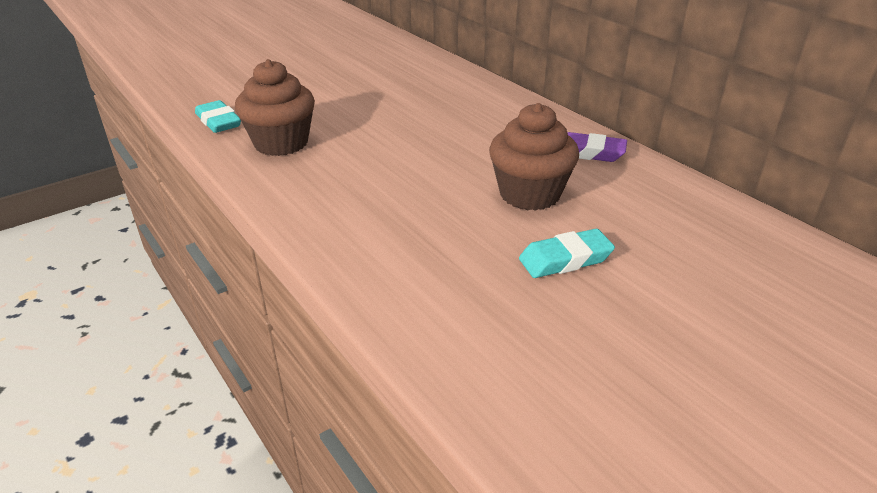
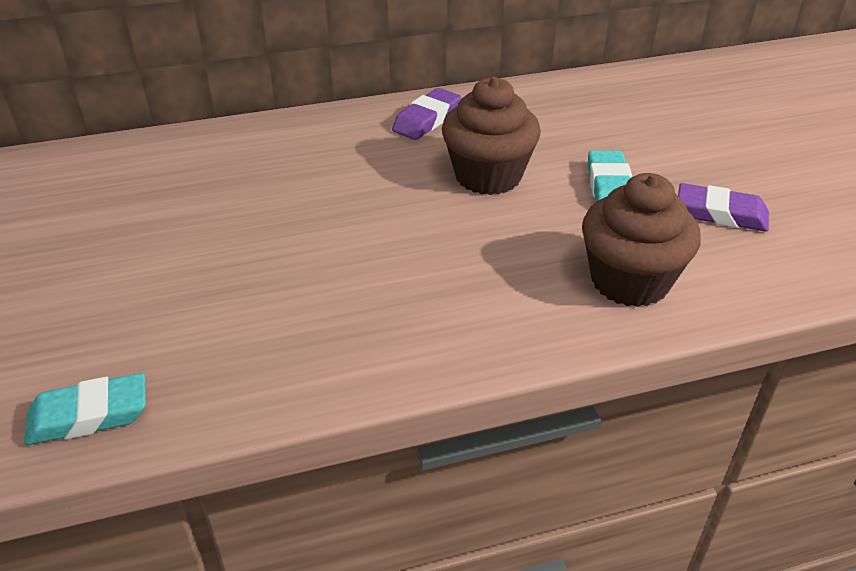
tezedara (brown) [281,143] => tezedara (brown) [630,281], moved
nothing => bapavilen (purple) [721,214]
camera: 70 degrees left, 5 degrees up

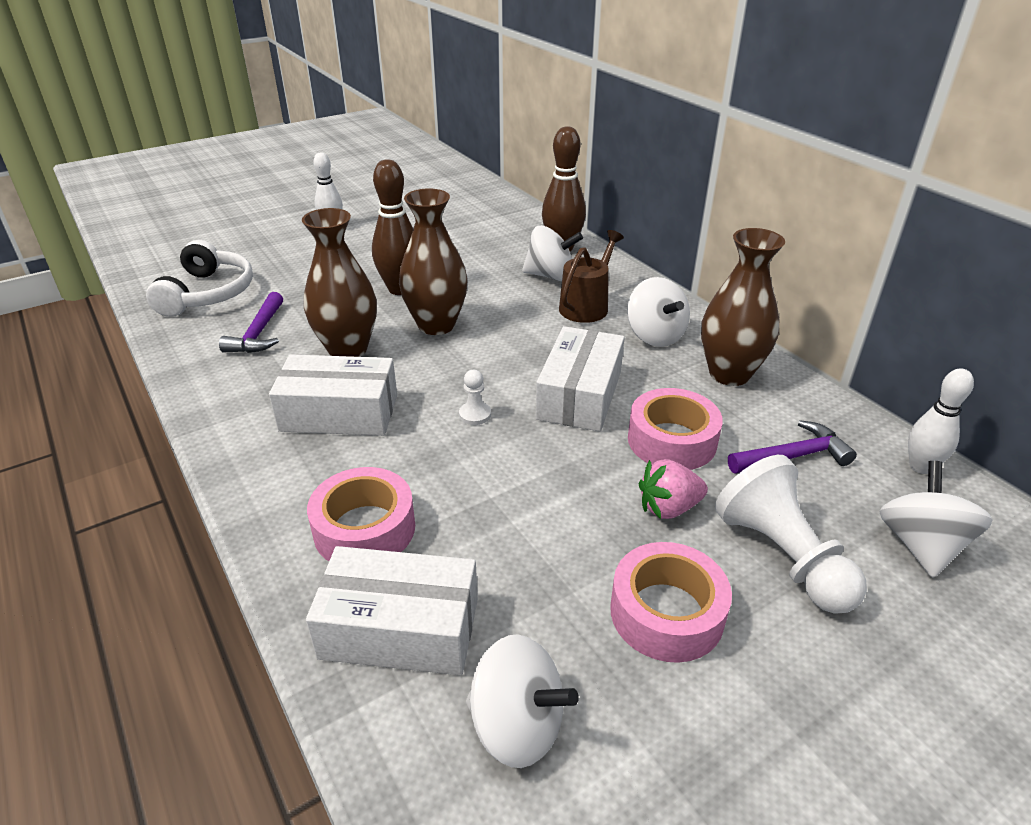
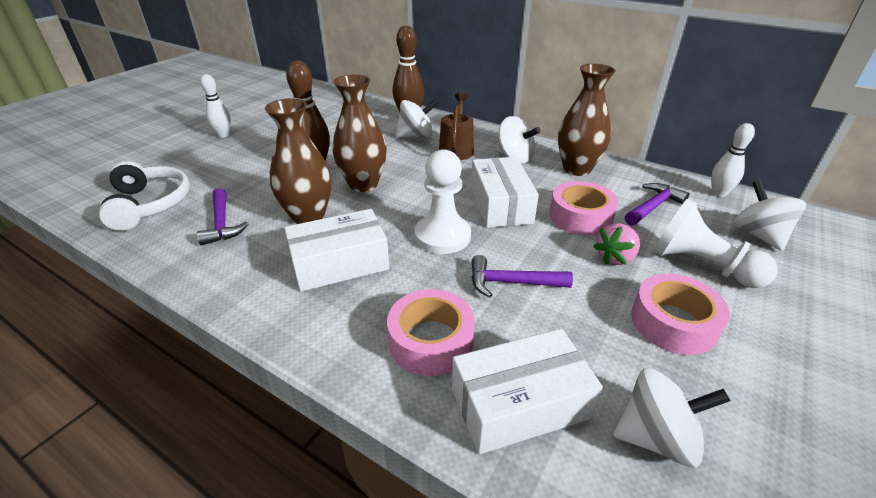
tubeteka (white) [475,414] => tubeteka (white) [442,236], x2.27
nothing => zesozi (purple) [511,282]
camera: 25 degrees left, 0 degrees up

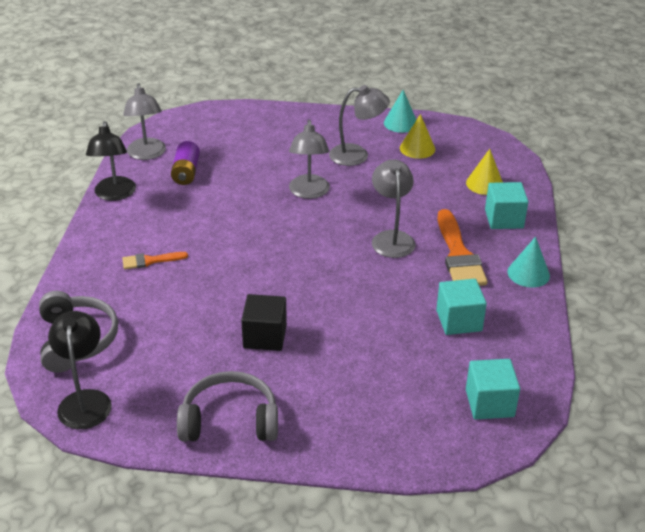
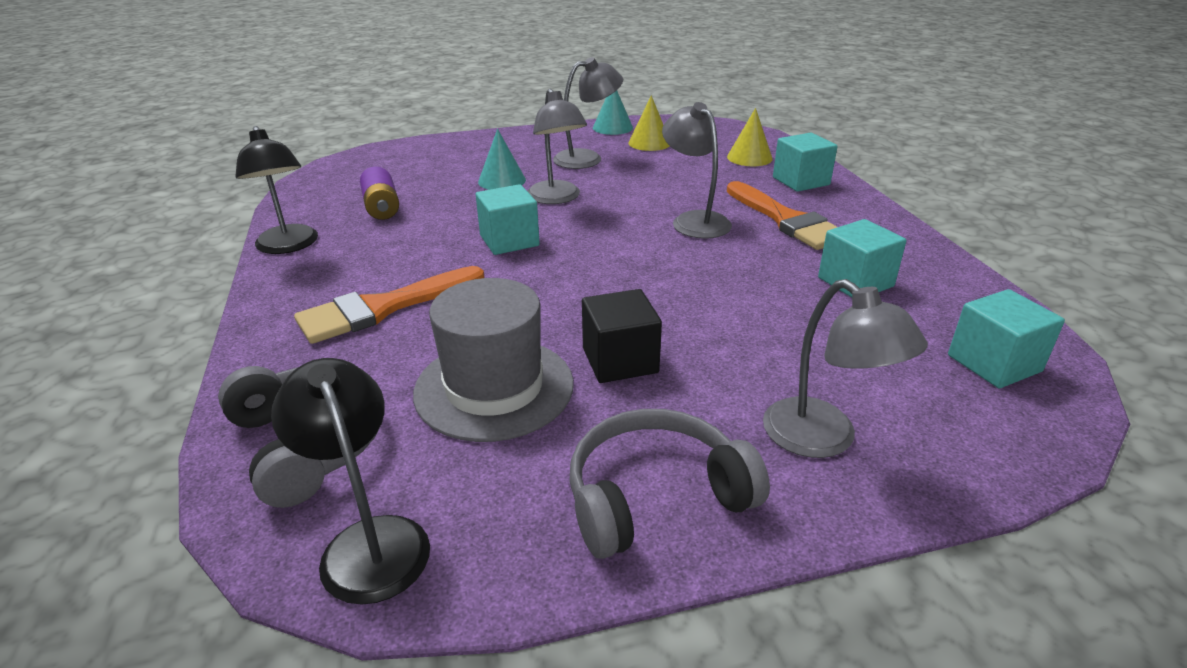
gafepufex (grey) [147,154] => gafepufex (grey) [823,439], moved
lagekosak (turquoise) [528,273] => lagekosak (turquoise) [502,181], moved
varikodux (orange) [150,261] => varikodux (orange) [383,308], x1.90
nothing => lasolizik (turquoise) [509,240]
nothing => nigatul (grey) [494,388]
camera: 20 degrees left, 5 degrees down

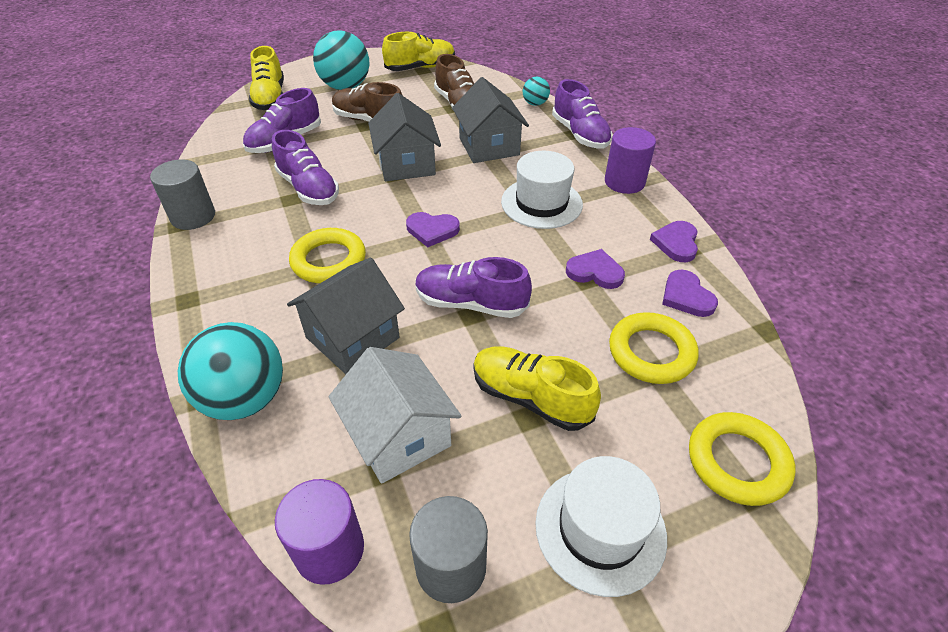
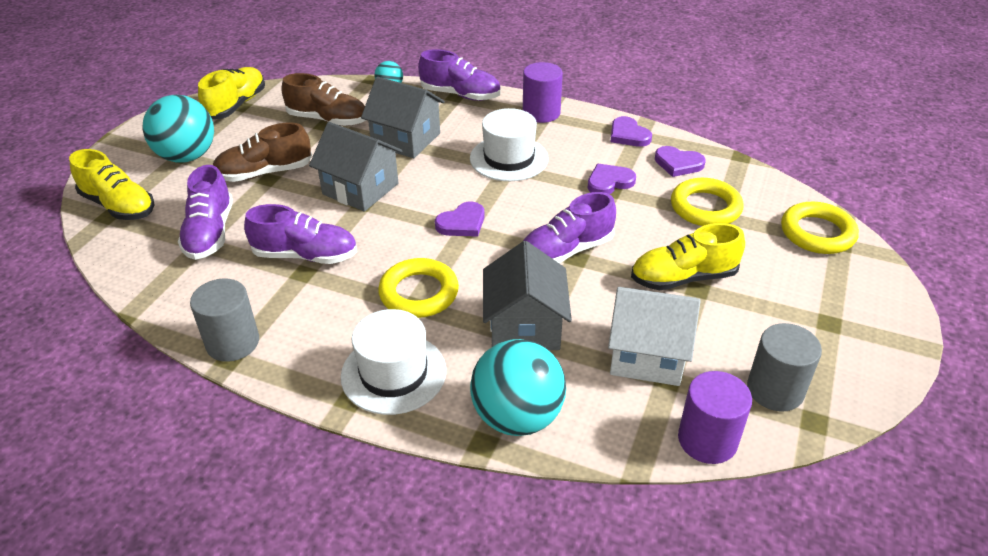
nigatul (white) [600,529] => nigatul (white) [393,373], moved
camera: 45 degrees left, 5 degrees down

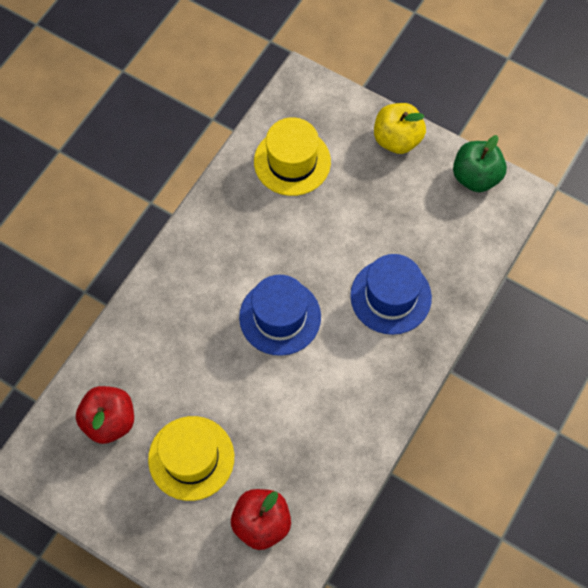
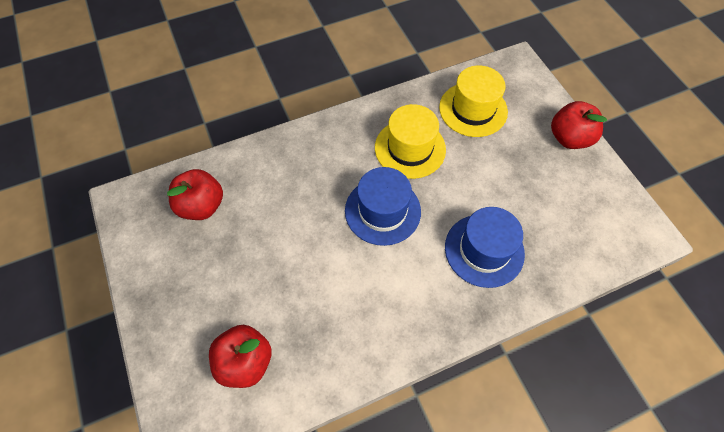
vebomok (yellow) [397,139] => vebomok (red) [569,138]
vebomok (green) [475,177] => nothing
nigatul (yellow) [191,458] => nigatul (yellow) [410,148], moved
camera: 35 degrees right, 5 degrees down

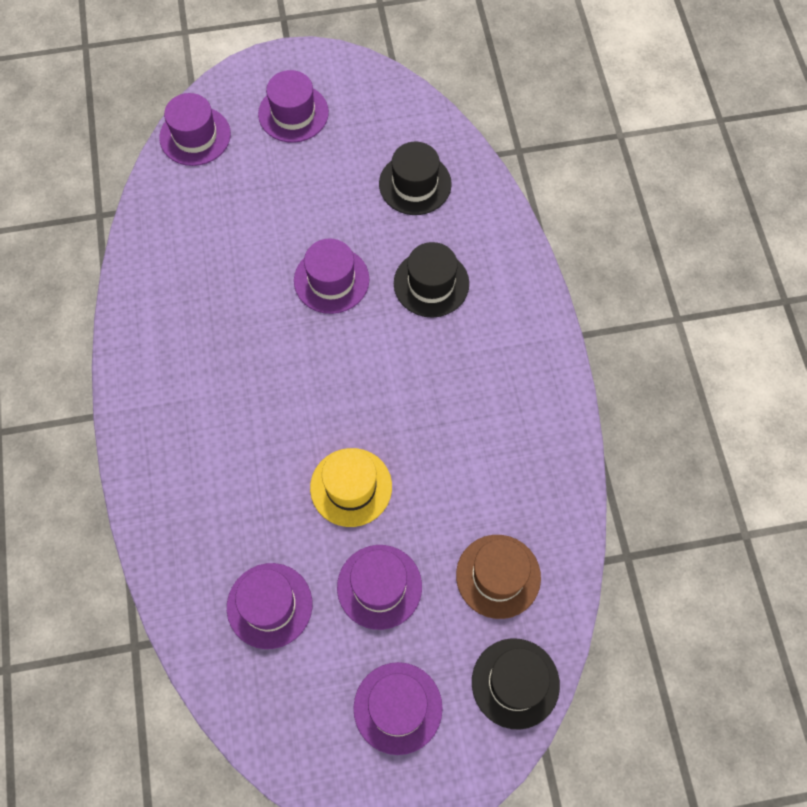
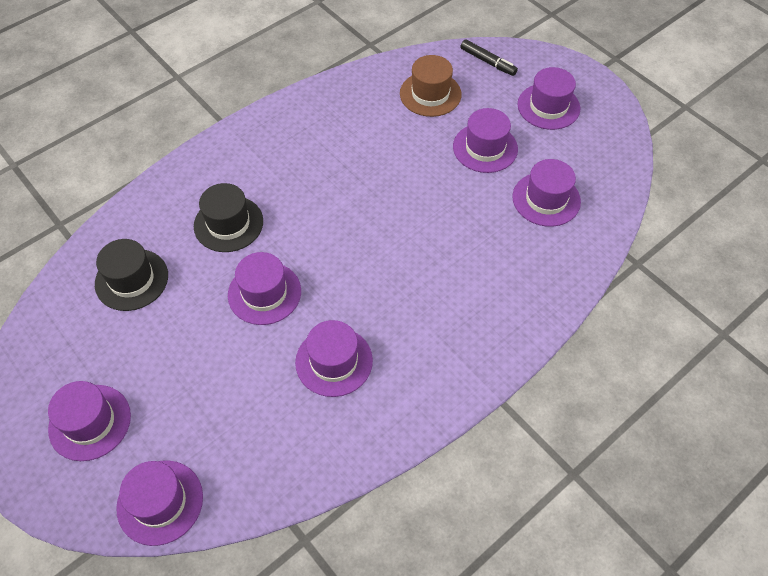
nigatul (yellow) [351,487] => nothing
nigatul (black) [515,683] => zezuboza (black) [488,62]
nothing => nigatul (purple) [334,361]
camera: 120 degrees left, 10 degrees down

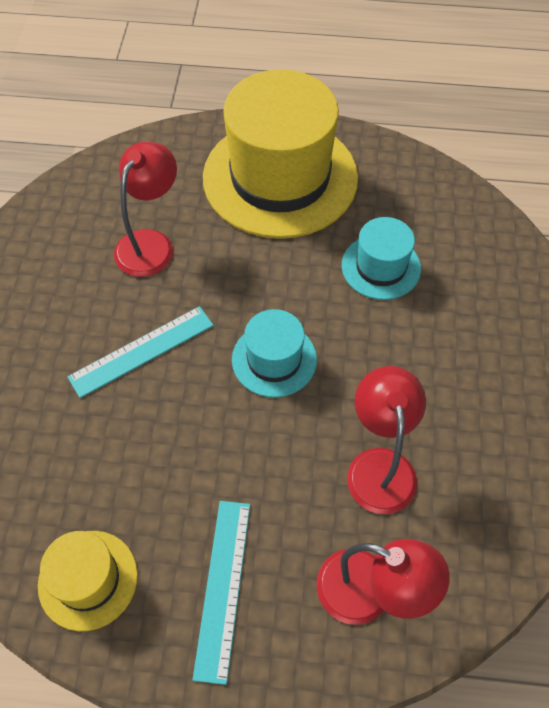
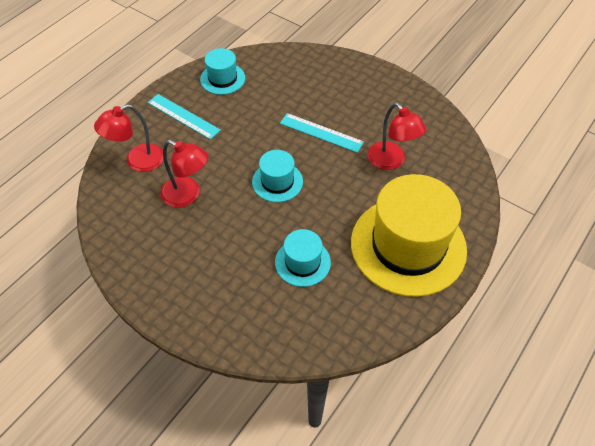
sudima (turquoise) [141,351] => sudima (turquoise) [321,132], 60 degrees counterclockwise
nigatul (yellow) [88,579] => nigatul (turquoise) [222,79]
camera: 120 degrees right, 5 degrees down

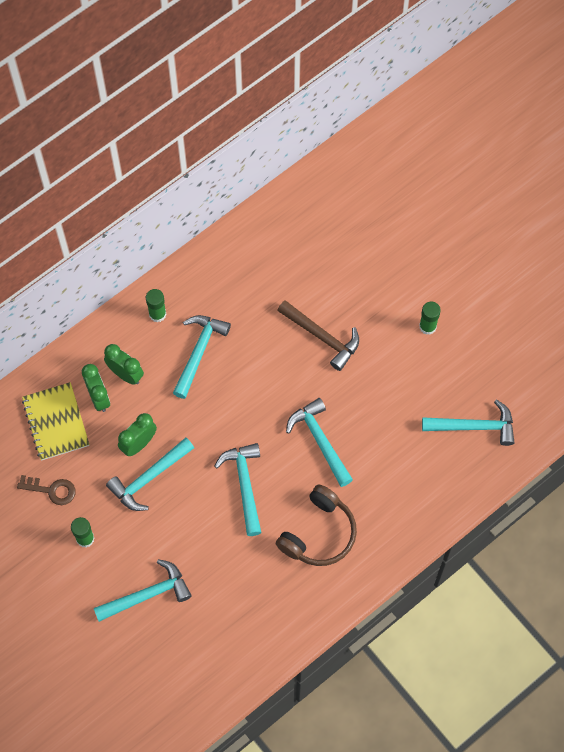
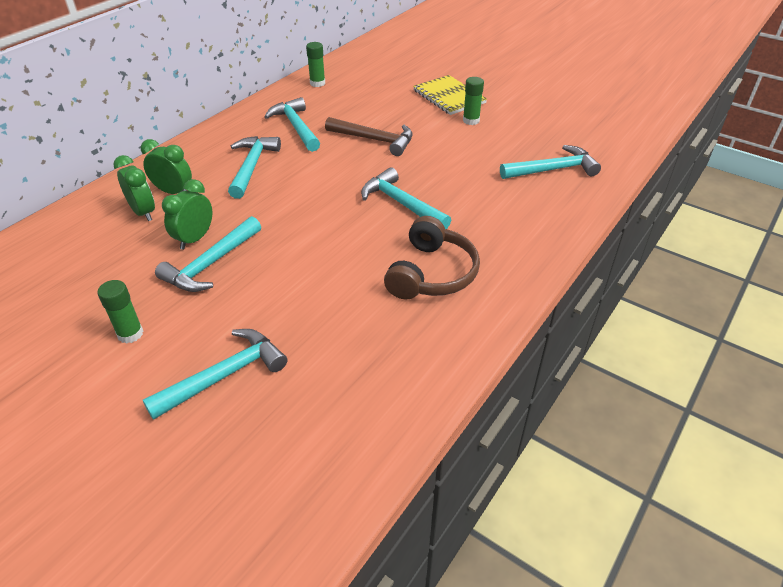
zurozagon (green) [157,314] => zurozagon (green) [317,83], moved
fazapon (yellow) [56,422] => fazapon (yellow) [449,97], moved
zesozi (turquoise) [244,485] => zesozi (turquoise) [296,127], moved
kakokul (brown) [52,490] => nothing
camera: 15 degrees left, 25 degrees down

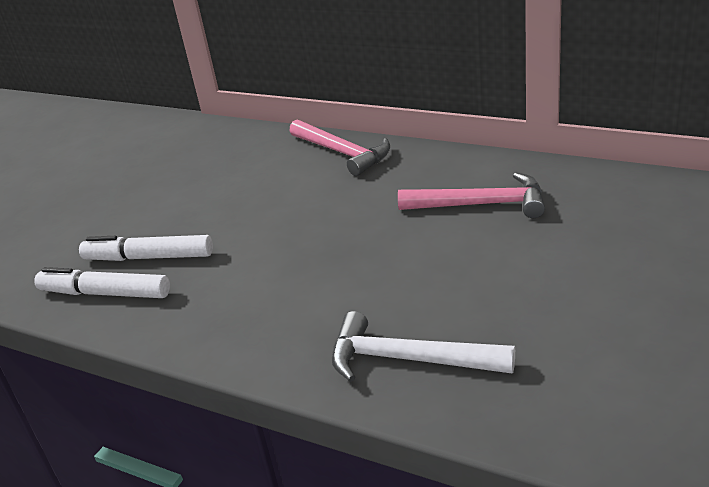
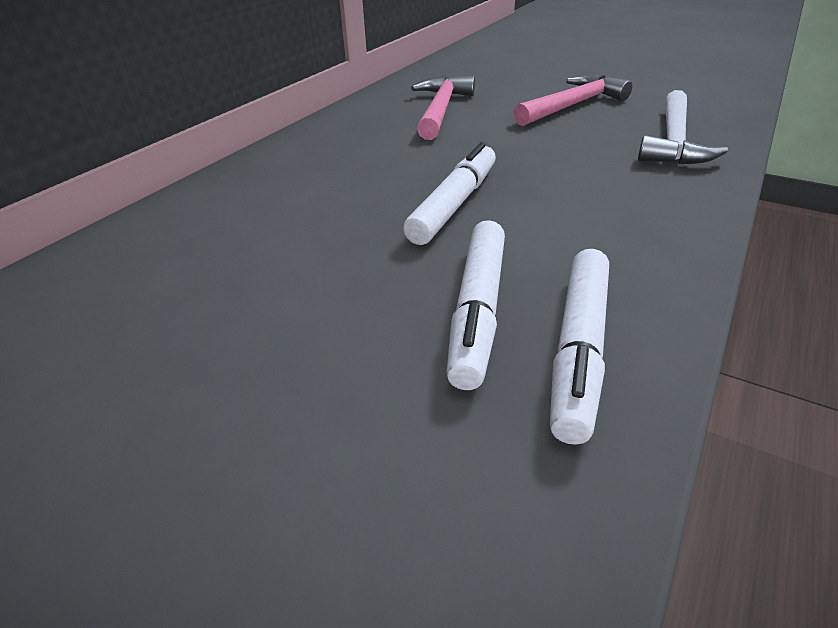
zesozi (pink) [342,153] => zesozi (pink) [572,105], moved
nothing => zezuboza (white) [454,204]
camera: 90 degrees left, 5 degrees up

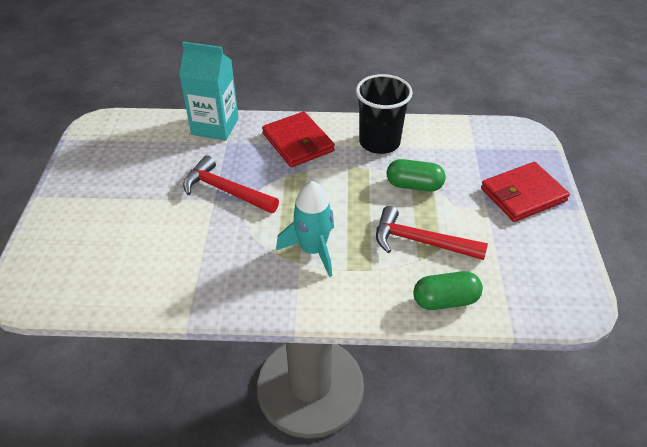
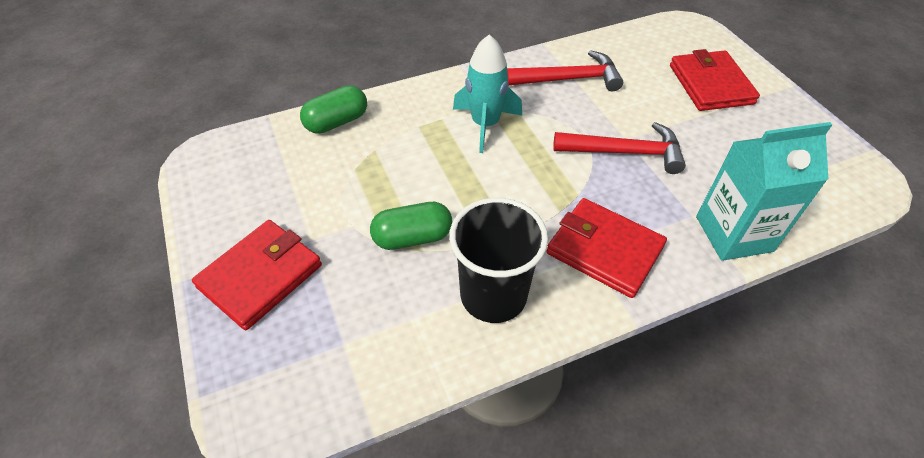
zesozi (red) [420,241] => zesozi (red) [569,79], moved
nothing => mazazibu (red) [710,84]
camera: 155 degrees right, 5 degrees up

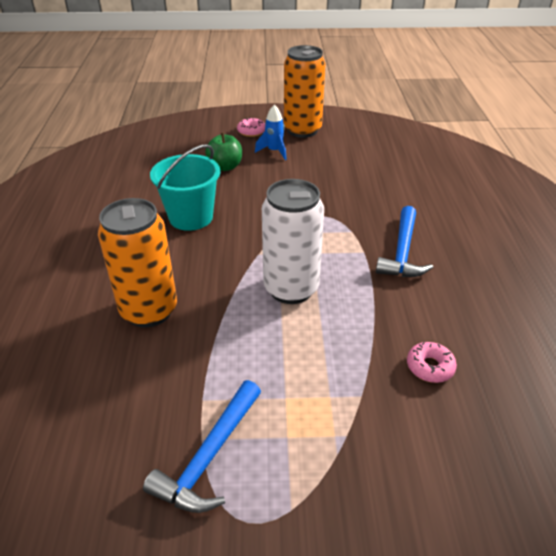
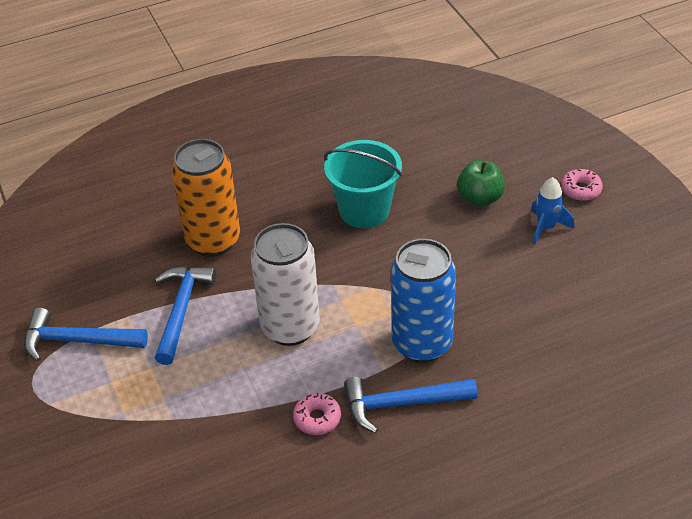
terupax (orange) [302,130] => nothing
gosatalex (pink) [430,367] => gosatalex (pink) [317,418], moved
nothing => terupax (blue) [422,343]
nothing => zesozi (blue) [181,310]
camera: 70 degrees right, 5 degrees up

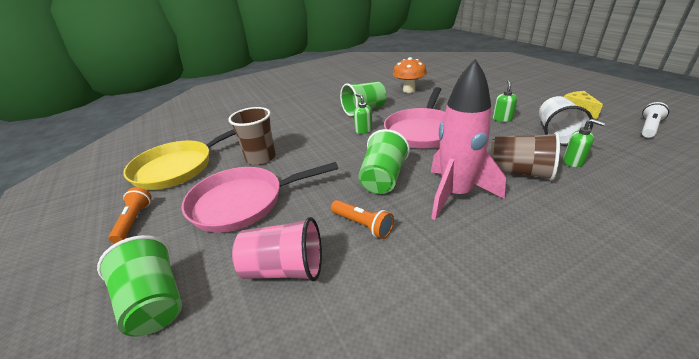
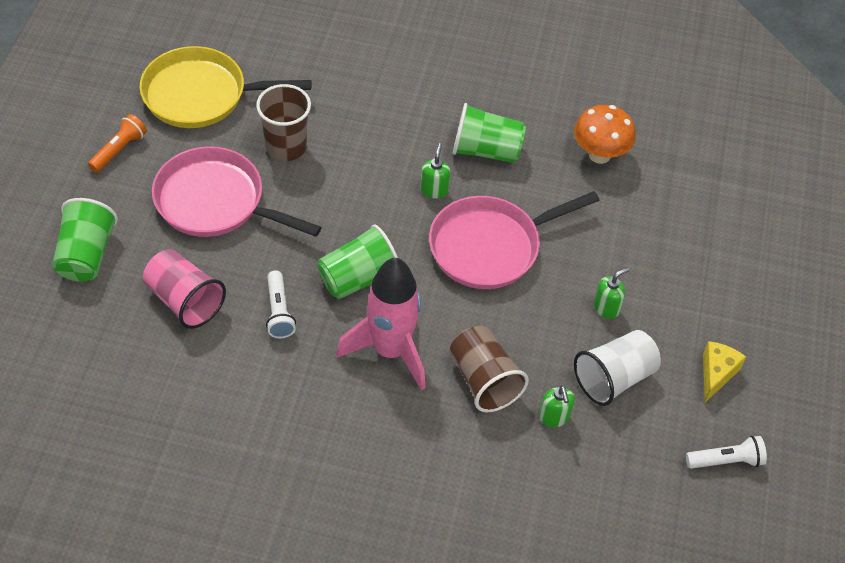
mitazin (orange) [362,225] => mitazin (white) [279,312]
camera: 35 degrees right, 20 degrees up

